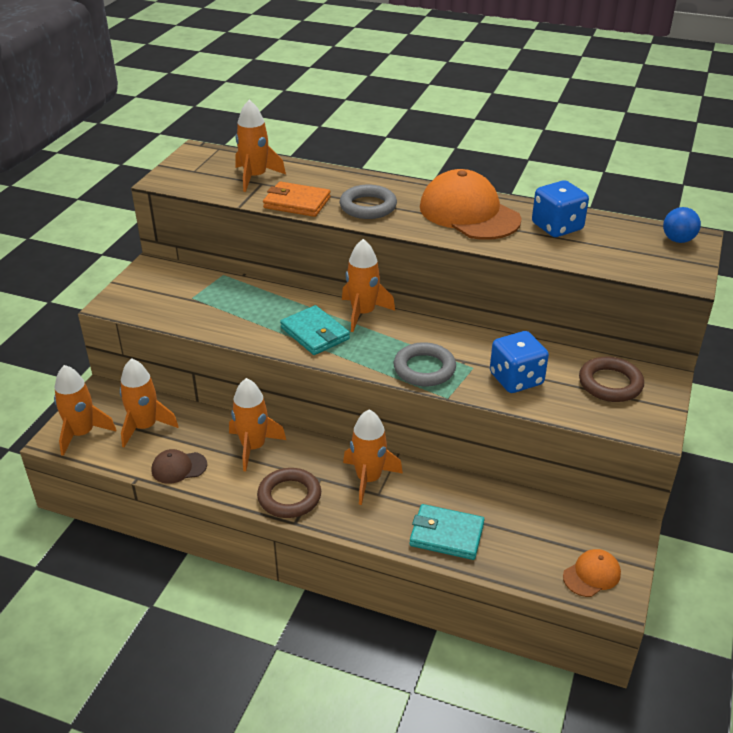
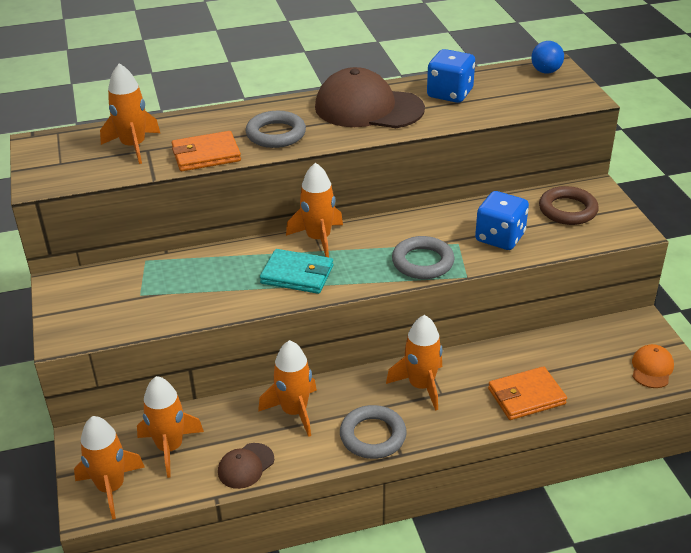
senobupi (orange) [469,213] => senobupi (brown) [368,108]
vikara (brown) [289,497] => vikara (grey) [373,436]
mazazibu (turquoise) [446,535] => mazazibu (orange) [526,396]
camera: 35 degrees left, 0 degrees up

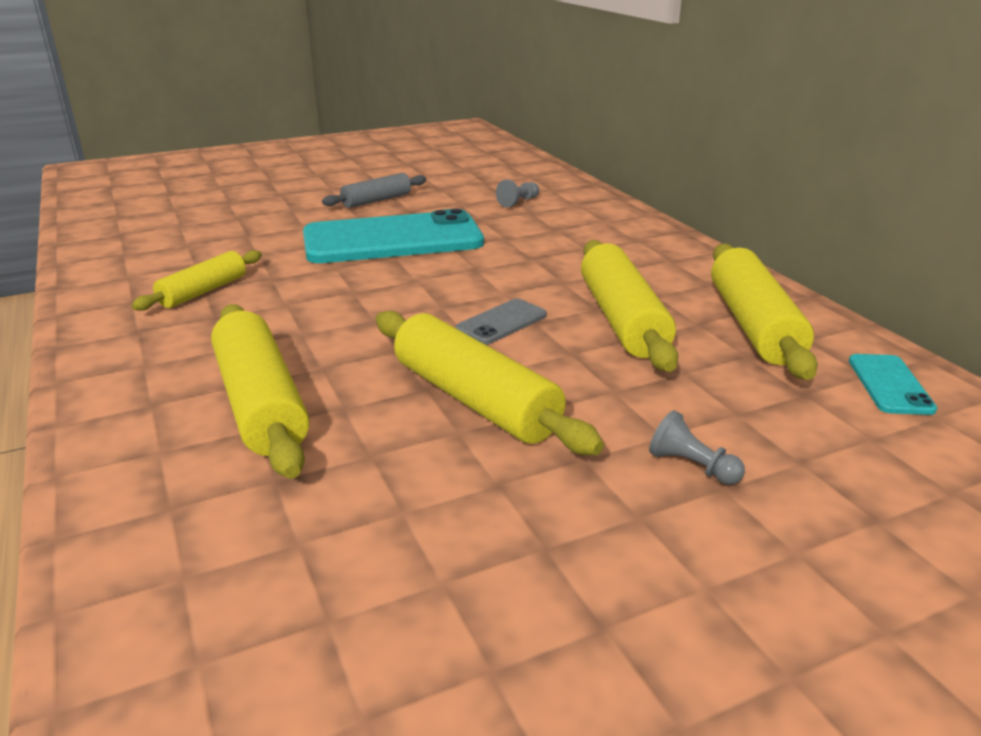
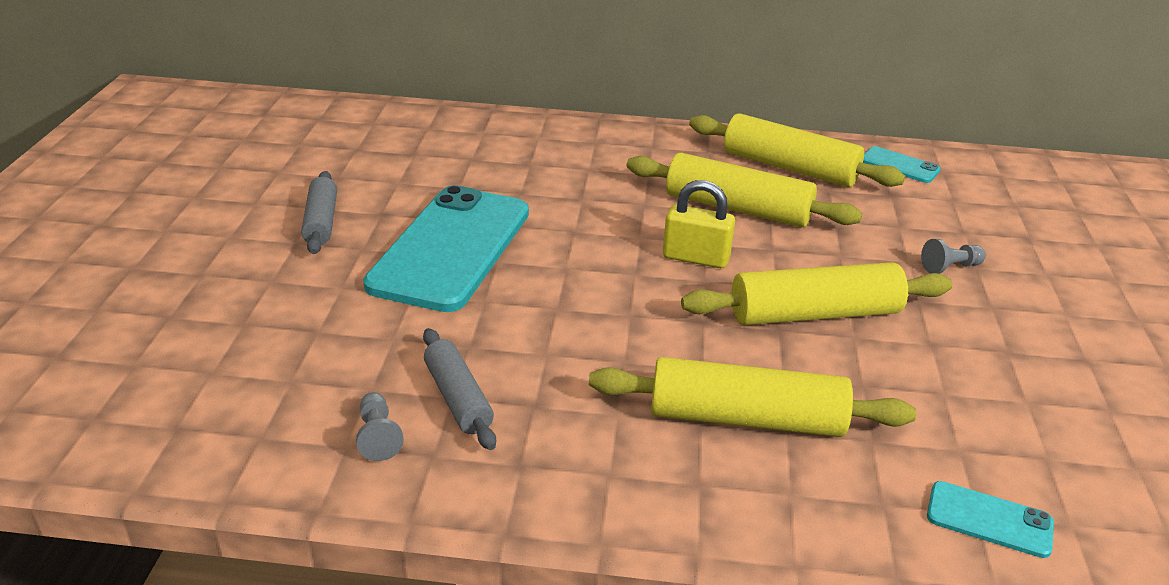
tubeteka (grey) [518,202] => tubeteka (grey) [378,436], moved
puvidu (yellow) [203,291] => puvidu (grey) [458,398]
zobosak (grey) [501,322] => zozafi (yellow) [695,258]
nothing => zobosak (turquoise) [989,520]
camera: 60 degrees left, 5 degrees up

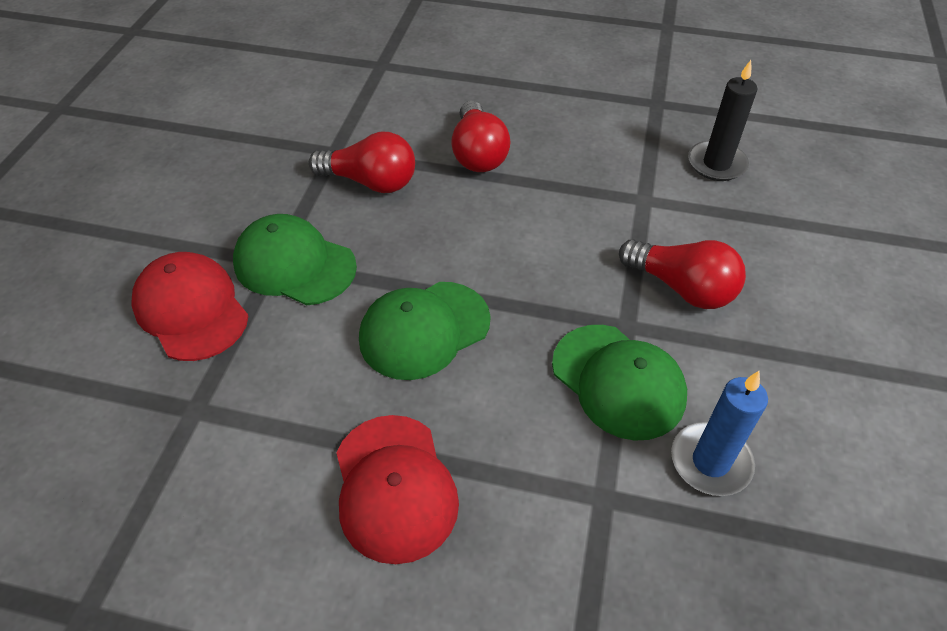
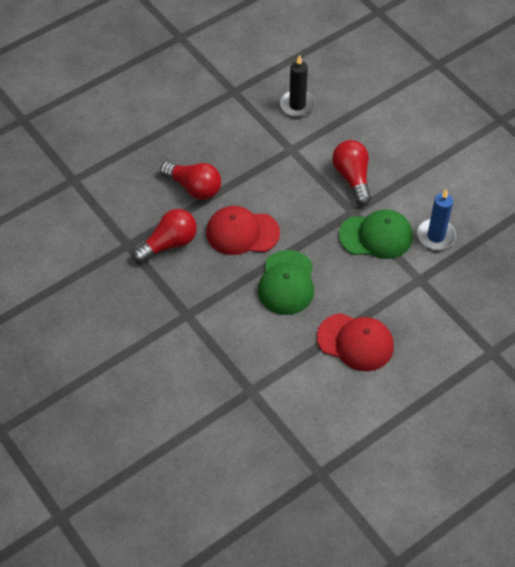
senobupi (green) [294,264] => nothing
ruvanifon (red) [681,287] => ruvanifon (red) [352,178], 90 degrees counterclockwise
senobupi (red) [191,309] => senobupi (red) [242,232], moved
camera: 50 degrees left, 5 degrees up

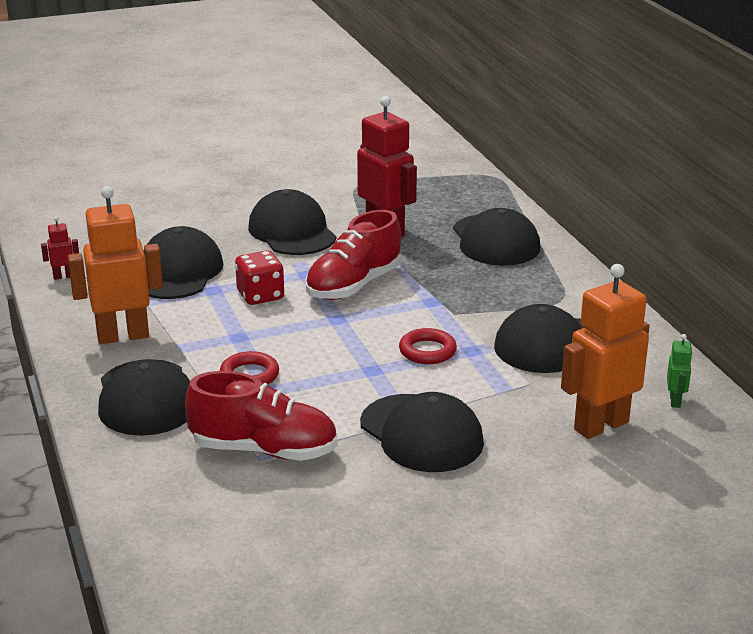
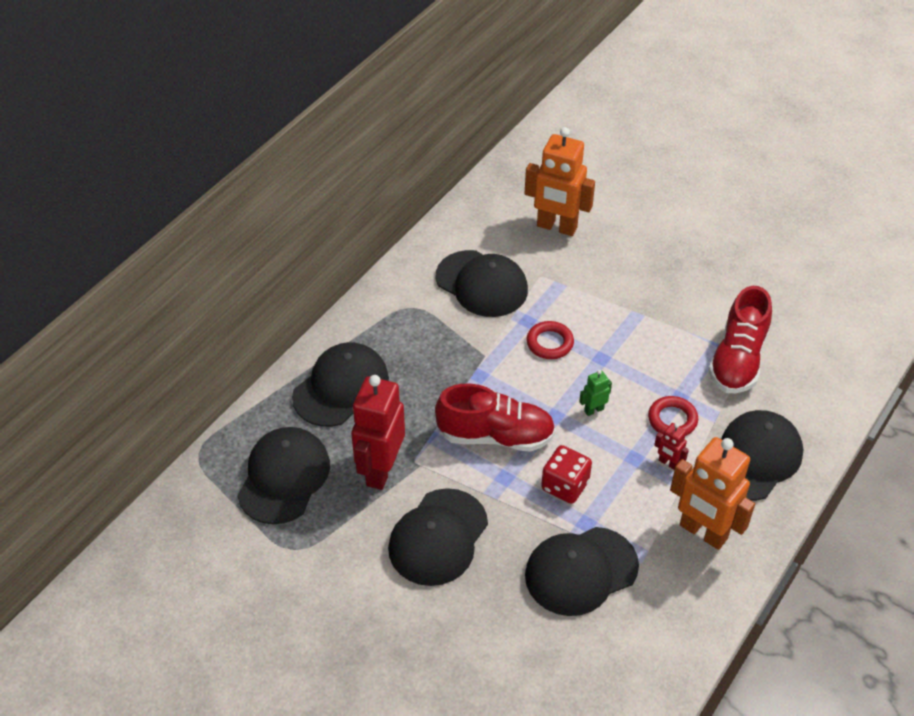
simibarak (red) [63,276] => simibarak (red) [668,463], moved
simibarak (green) [675,401] => simibarak (green) [593,410], moved
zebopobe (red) [264,450] => zebopobe (red) [737,360], 135 degrees counterclockwise
senobupi (black) [421,433] => senobupi (black) [284,477], moved
camera: 125 degrees left, 20 degrees up

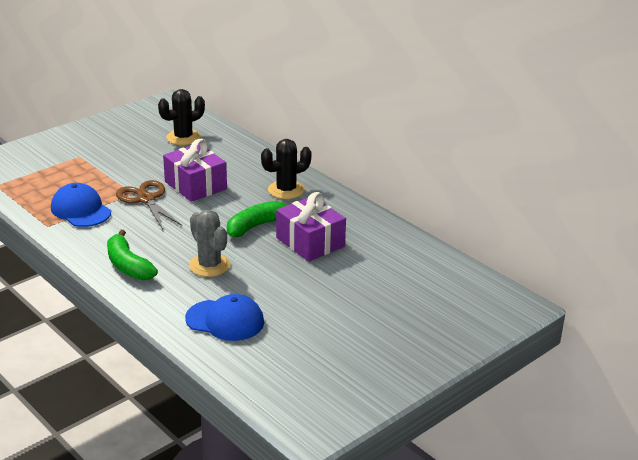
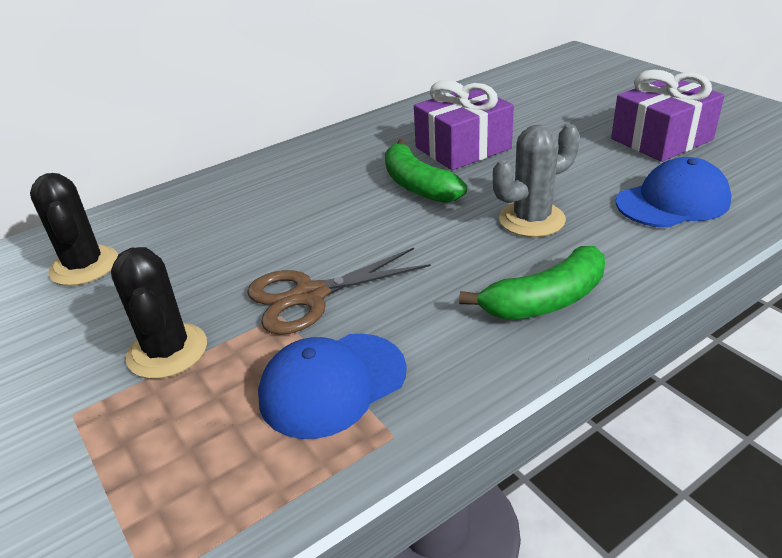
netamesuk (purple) [195,185] => netamesuk (purple) [661,139], moved
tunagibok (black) [286,190] => tunagibok (black) [167,351], moved
senobupi (blue) [225,320] => senobupi (blue) [672,201], 45 degrees clockwise
camera: 80 degrees left, 5 degrees up

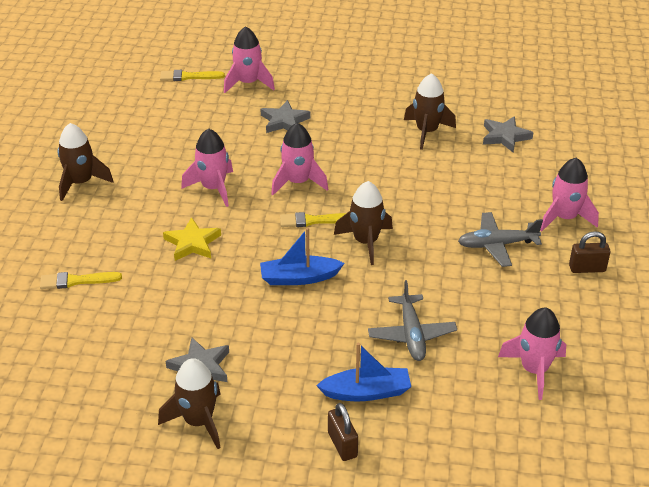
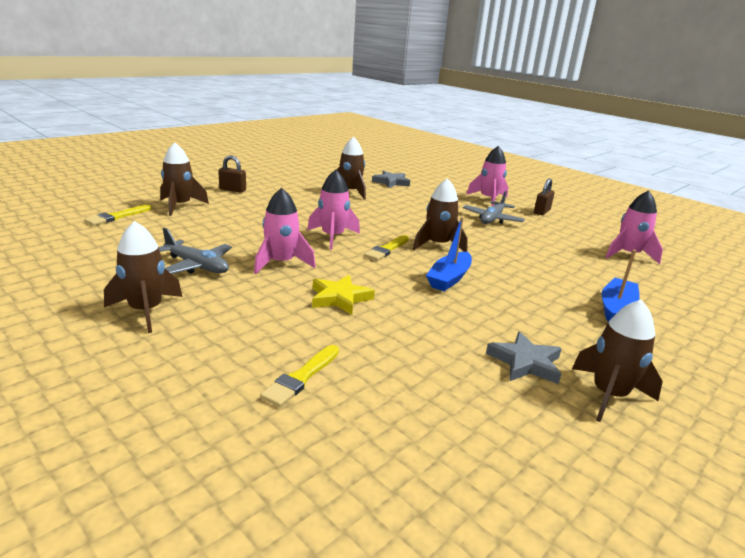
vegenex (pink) [248,83] => vegenex (brown) [180,206]
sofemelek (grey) [284,121] => nothing
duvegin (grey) [411,334] => duvegin (grey) [197,266], moved
zozafi (brown) [342,445] => zozafi (brown) [232,190], moved
camera: 55 degrees left, 15 degrees down

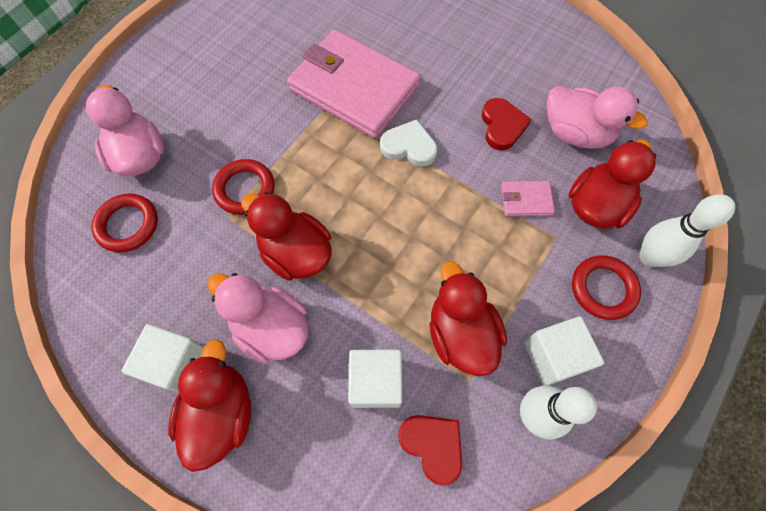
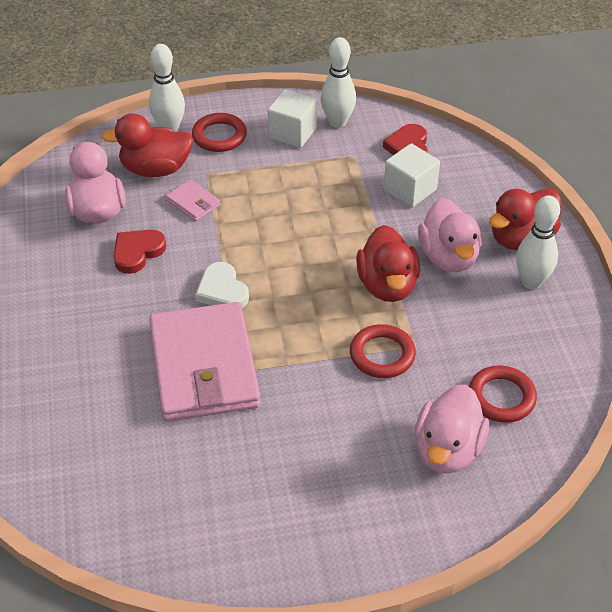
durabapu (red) [460,333] => nothing
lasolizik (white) [176,363] => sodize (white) [531,282]
camera: 135 degrees left, 20 degrees down

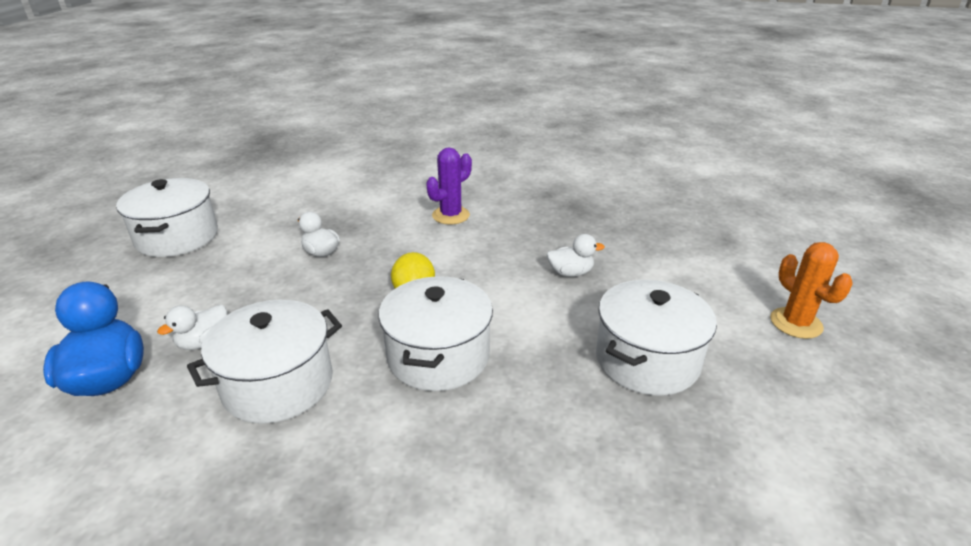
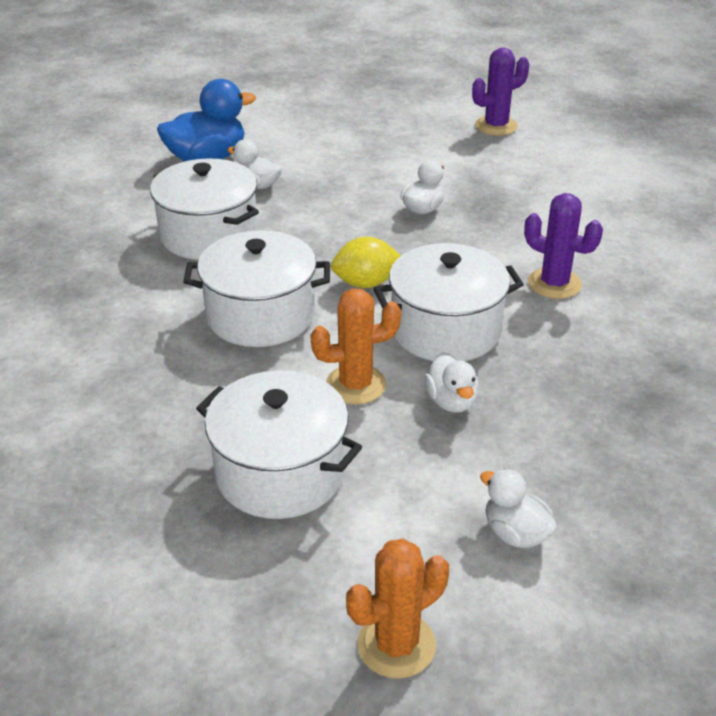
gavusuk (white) [177,237] => gavusuk (white) [445,329], moved
nothing => tunagibok (purple) [496,126]
nothing => tunagibok (orange) [356,385]
nothing => durabapu (white) [515,533]
camera: 80 degrees right, 5 degrees up

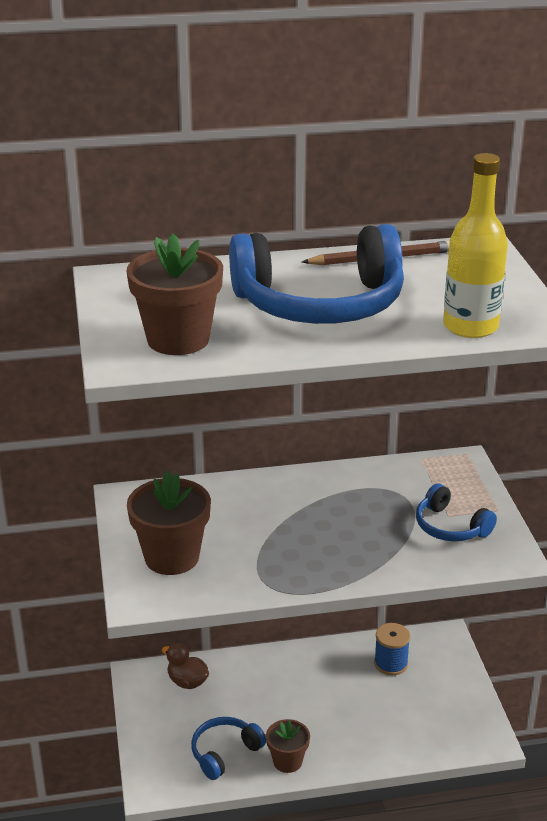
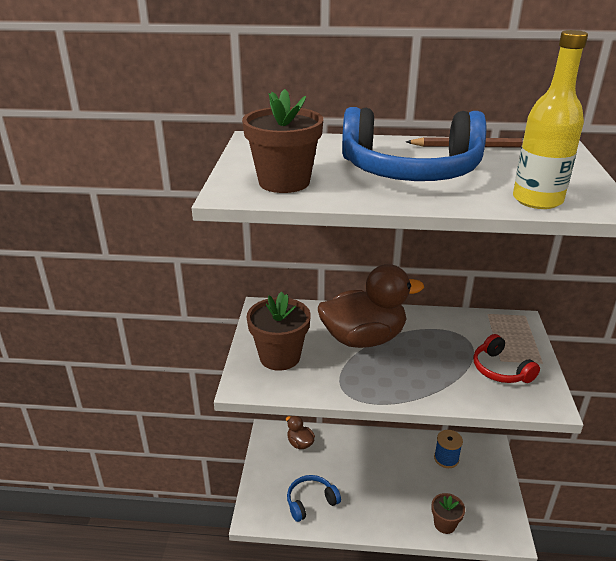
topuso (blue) [450,526] => topuso (red) [500,369]
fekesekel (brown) [287,761] => fekesekel (brown) [444,524], moved
nothing => durabapu (brown) [364,339]
camera: 15 degrees right, 0 degrees up

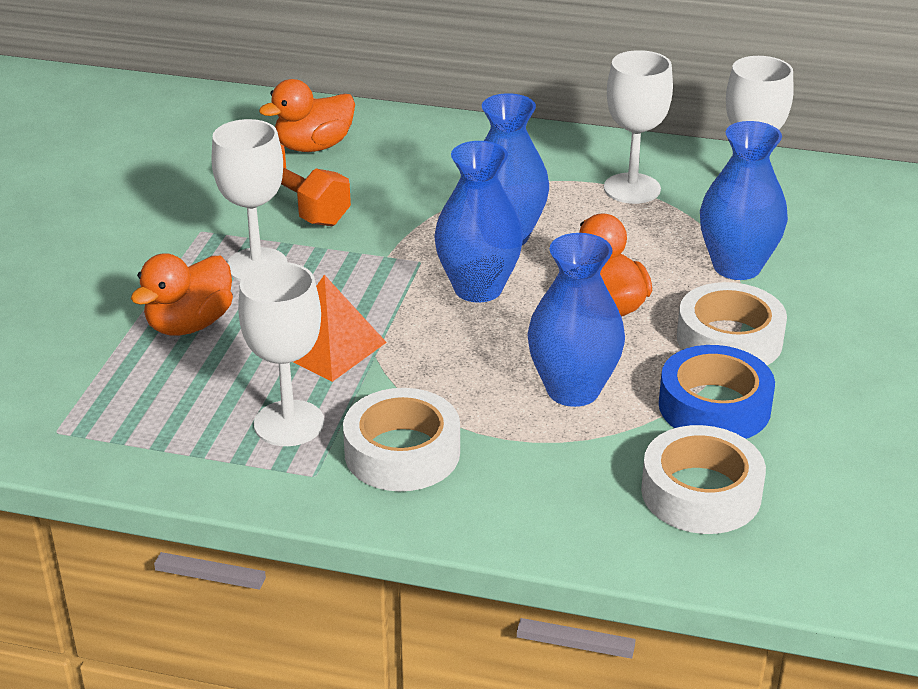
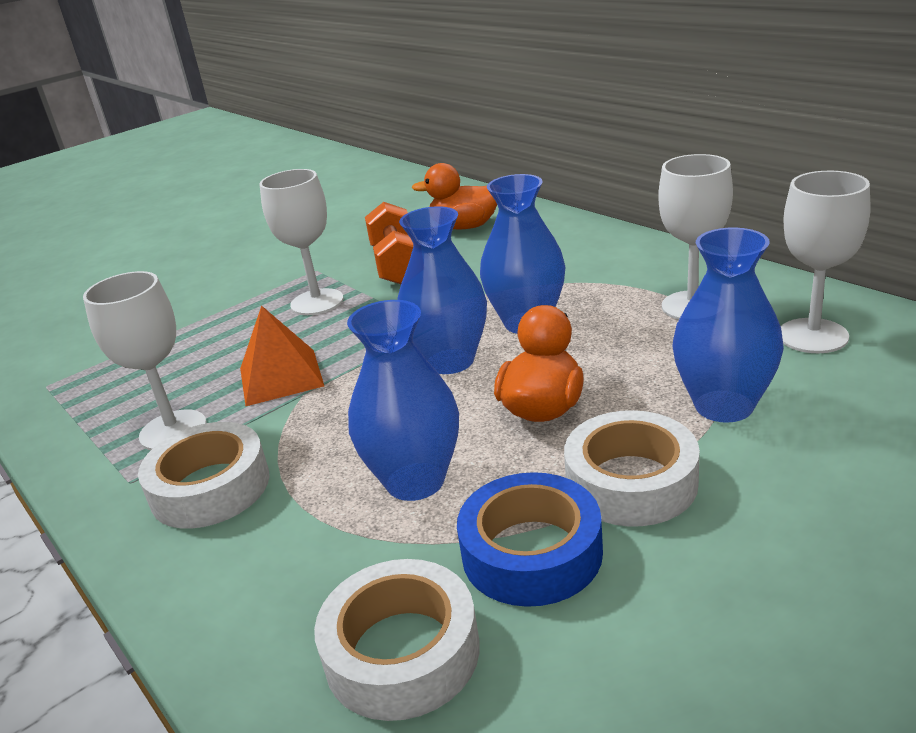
durabapu (orange) [189,324] => nothing
camera: 40 degrees right, 5 degrees down

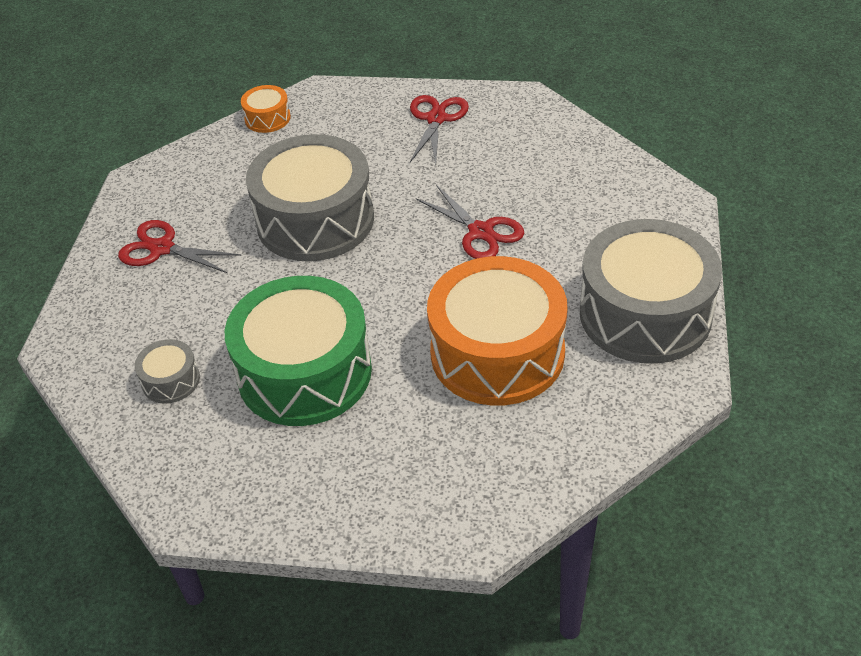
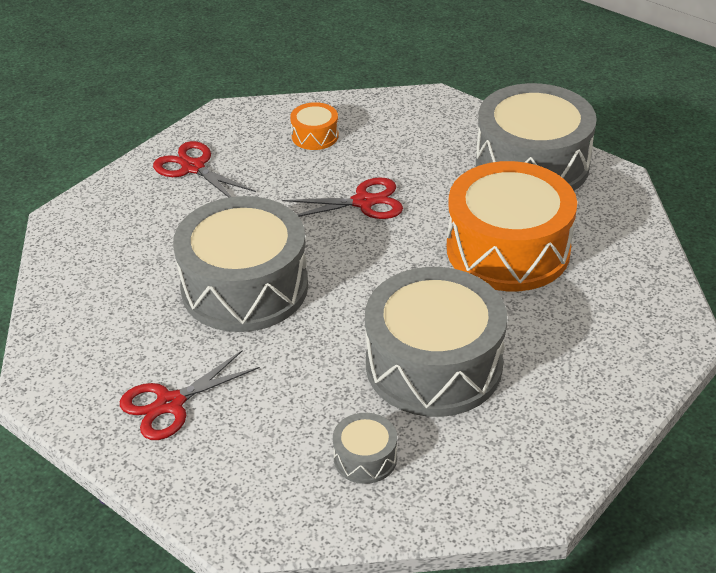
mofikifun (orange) [267,118] => mofikifun (orange) [315,136], moved
mofikifun (green) [304,372] => mofikifun (grey) [433,365]
camera: 60 degrees left, 5 degrees down

